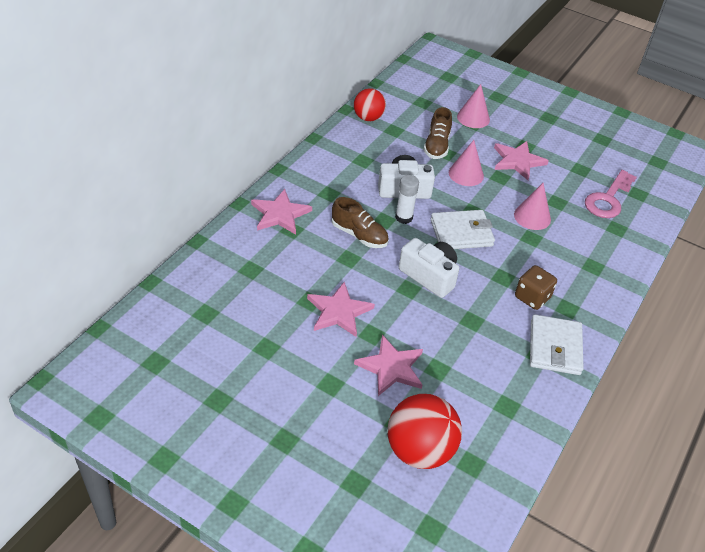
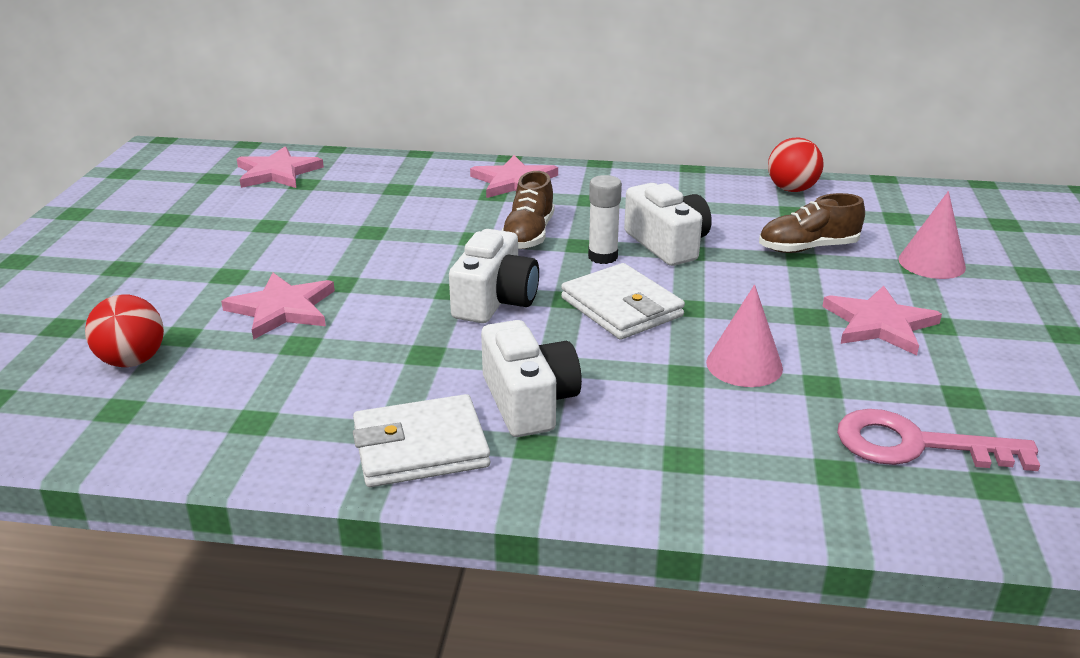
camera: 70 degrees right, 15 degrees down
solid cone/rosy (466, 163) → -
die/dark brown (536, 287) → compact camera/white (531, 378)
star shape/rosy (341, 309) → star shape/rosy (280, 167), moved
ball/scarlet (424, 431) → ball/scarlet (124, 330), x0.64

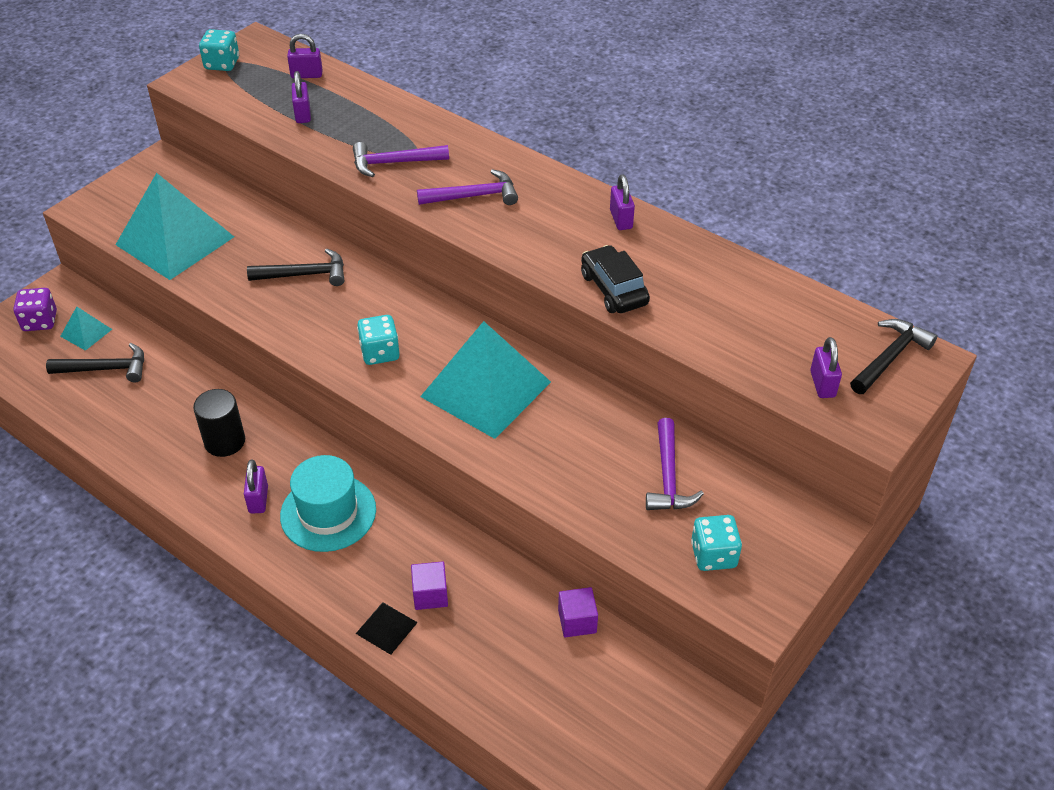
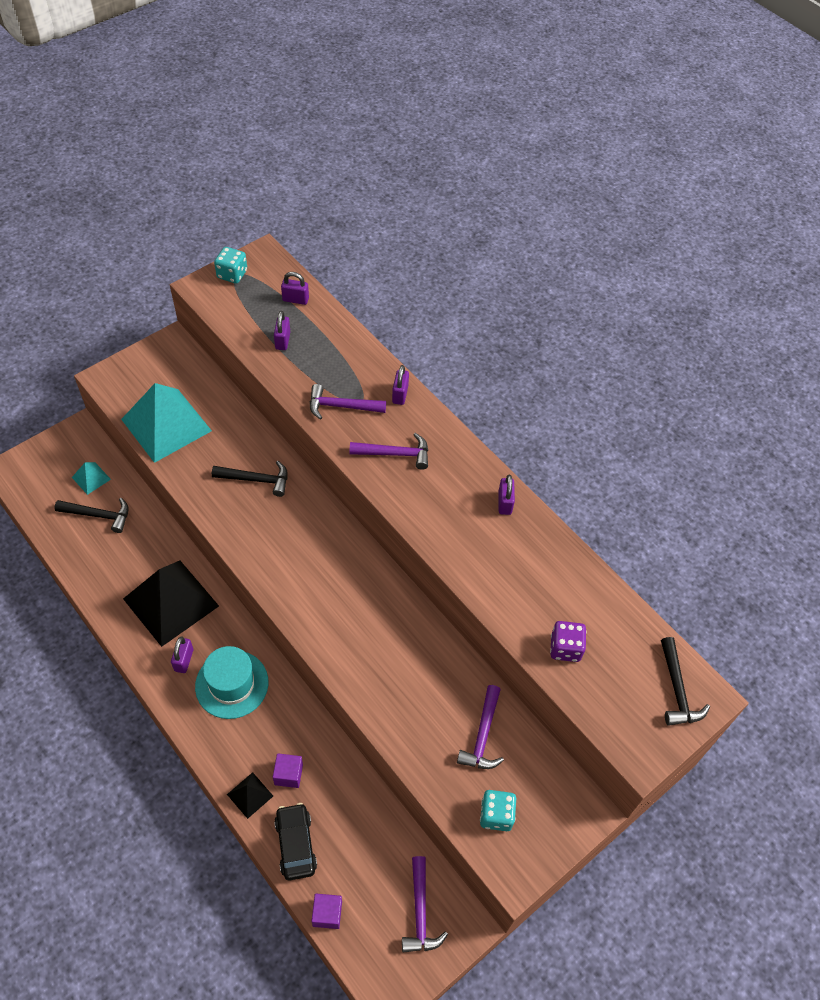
camera: 10 degrees right, 10 degrees up
car/jet-black (615, 279) → car/jet-black (295, 842), moved
die/royal purple (35, 309) → die/royal purple (568, 641), moved
die/aqua (378, 340) → -
claw hammer/jet-black (893, 356) → claw hammer/jet-black (685, 681), 120 degrees clockwise
pyramid shape/aqua (485, 380) → -
padlock/royal purple (826, 367) → padlock/royal purple (400, 385), moved
cylinder/jet-black (219, 423) → pyramid shape/jet-black (171, 604)
cube/royal purple (578, 612) → cube/royal purple (326, 911), moved
- → claw hammer/royal purple (425, 904)

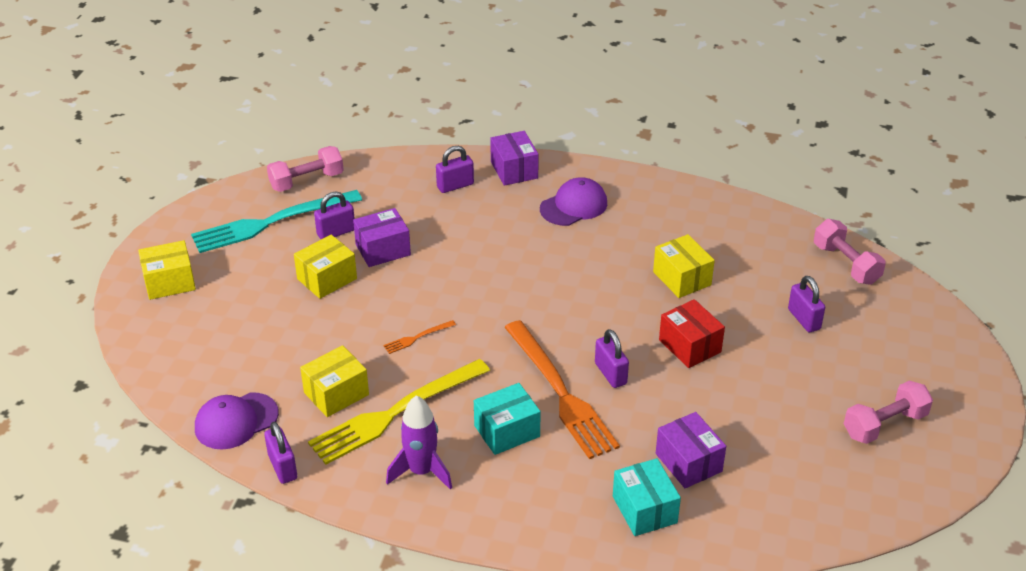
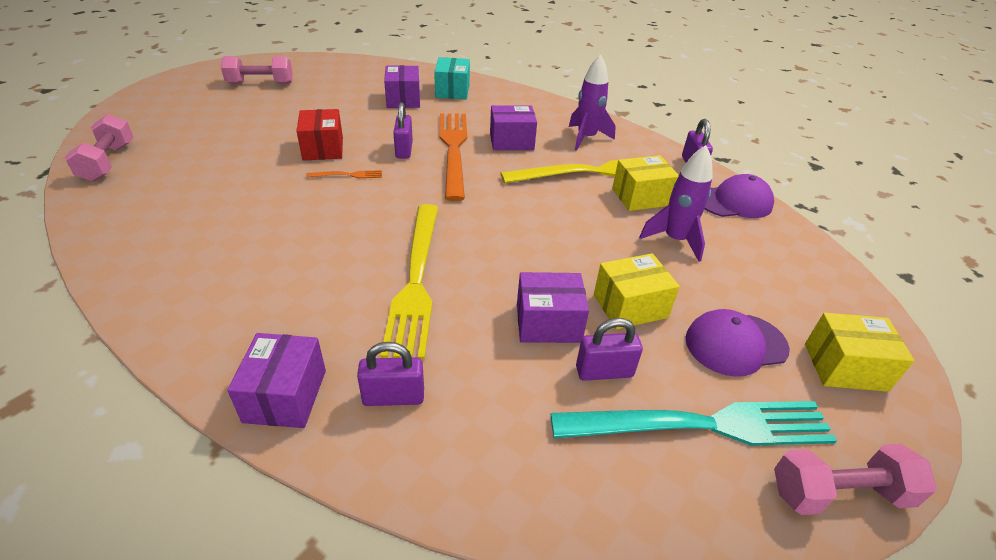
camera: 160 degrees left, 0 degrees up
hand weight/rosy (305, 169) → hand weight/rosy (855, 479), moved
peaked cap/royal purple (573, 201) → peaked cap/royal purple (738, 343), moved
parcel/bright yellow (684, 266) → -
padlock/royal purple (806, 304) → -
dinner fork/bright orange (419, 337) → dinner fork/bright orange (344, 174), moved
parcel/aqua (507, 419) → parcel/royal purple (513, 127)
- → rocket/royal purple (676, 203)
- → dinner fork/bright yellow (409, 282)

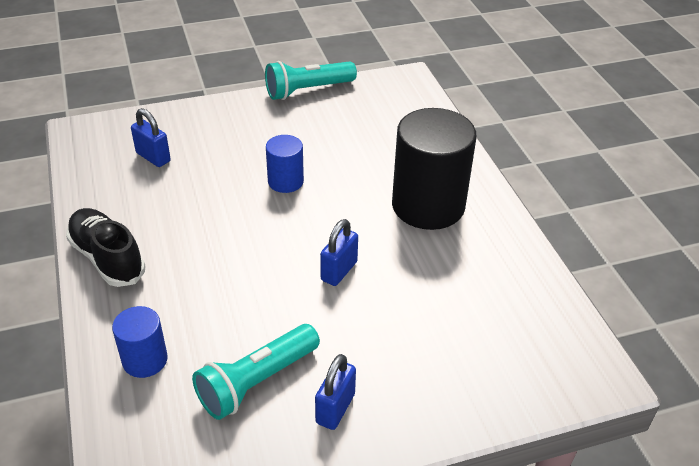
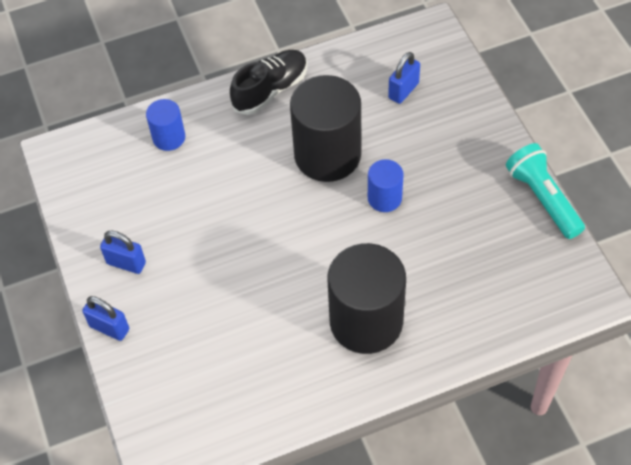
camera: 90 degrees right, 15 degrees up
padlock/cobalt (339, 252) → padlock/cobalt (105, 318), moved
flashlight/aqua (256, 372) → -
- → cylinder/jet-black (325, 128)

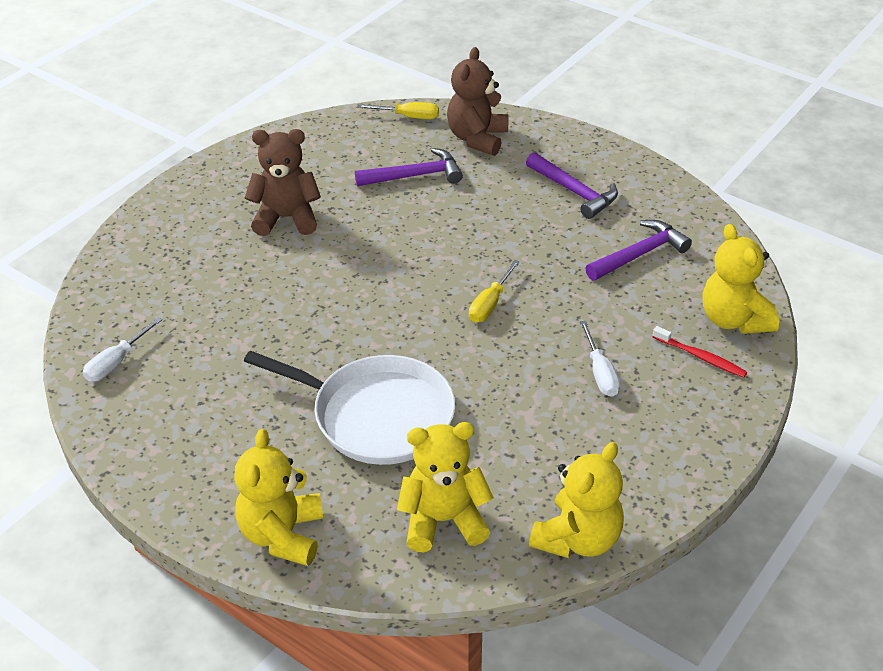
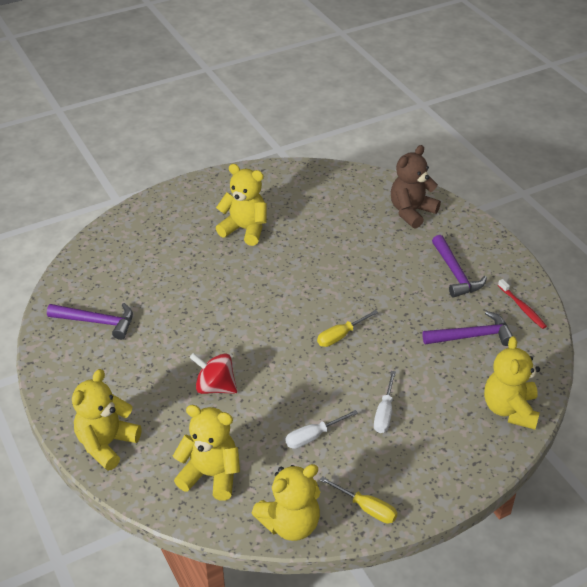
camera: 25 degrees right, 0 degrees up
screwdriver/bright yellow (398, 110) → screwdriver/bright yellow (358, 499), moved
stuffed bear/dark brown (283, 182) → stuffed bear/bright yellow (241, 205)
claw hammer/royal purple (409, 167) → claw hammer/royal purple (90, 321), moved
screwdriver/white (122, 349) → screwdriver/white (321, 429), moved
toothbrush/scarlet (700, 352) → toothbrush/scarlet (522, 304), moved
pan/white (349, 408) → spinning top/scarlet (213, 373)

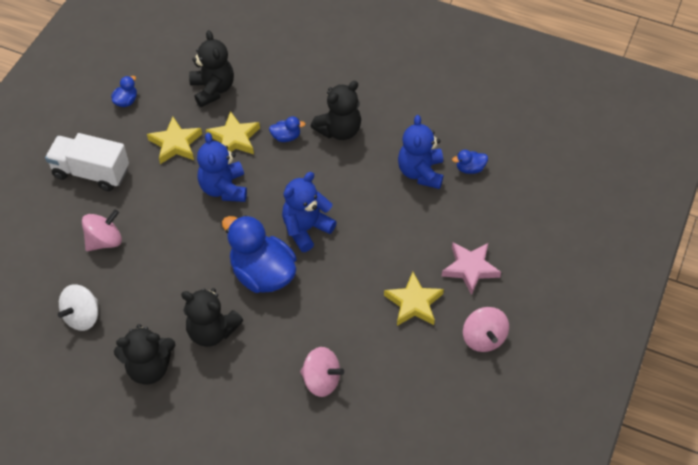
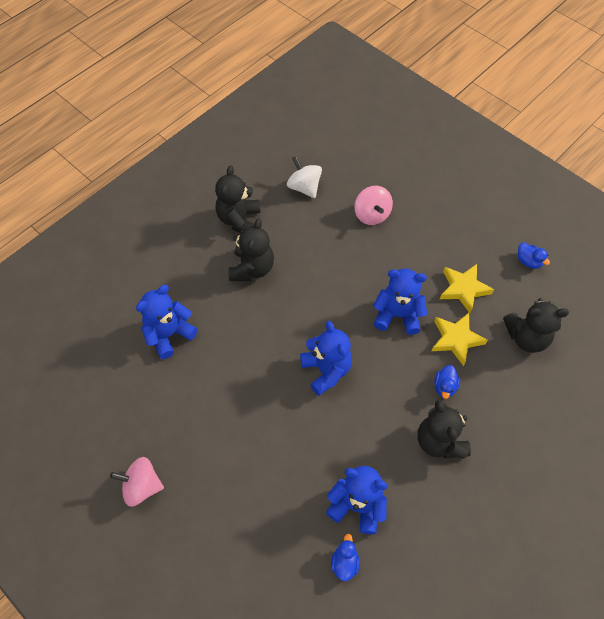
camera: 110 degrees right, 5 degrees up
toy truck/white (87, 162) → -
rubber duck/cobalt (259, 254) → -
star shape/rosy (471, 268) → -
star shape/bright yellow (414, 299) → -
stuffed bear/jet-black (212, 317) → stuffed bear/jet-black (251, 249), 150 degrees clockwise
spinning top/rosy (322, 372) → stuffed bear/cobalt (167, 322)

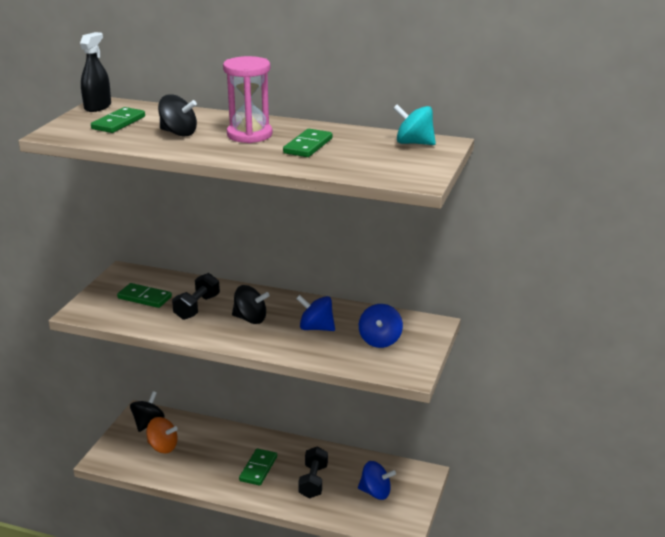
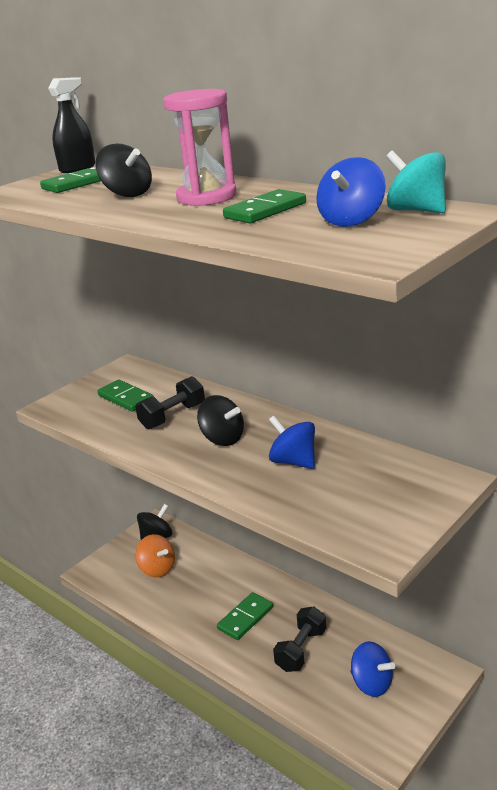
camera: 25 degrees right, 0 degrees up
spinning top/cobalt (381, 326) → spinning top/cobalt (351, 192), moved

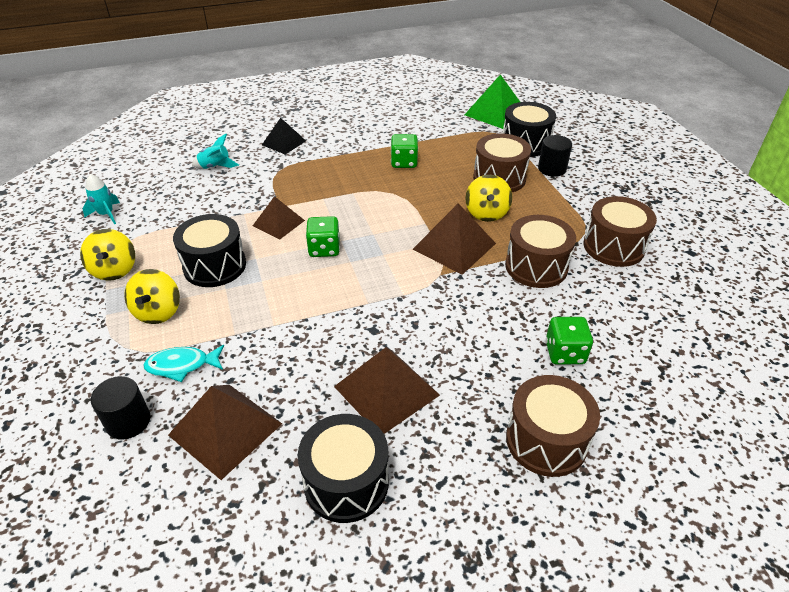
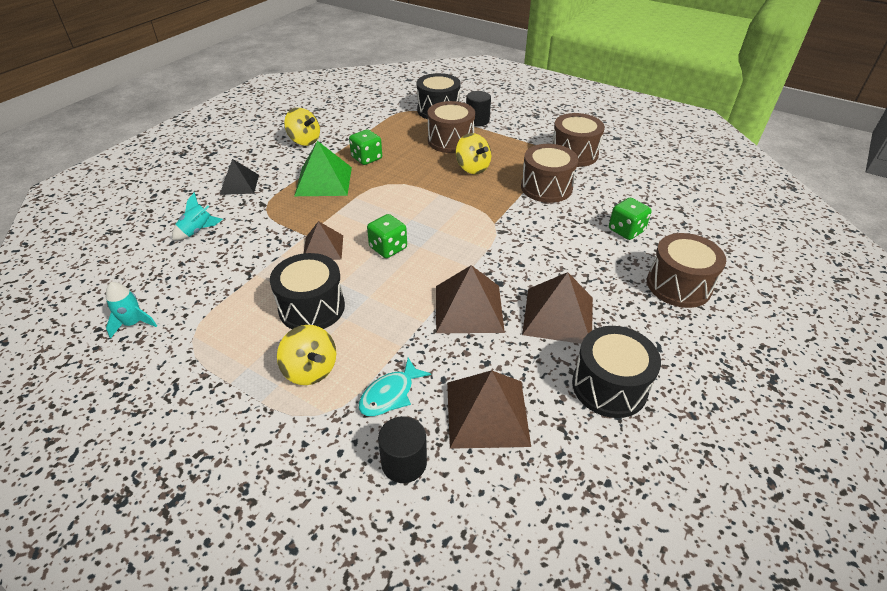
camera: 40 degrees left, 0 degrees up
pyramid shape/leaf-green (492, 101) → pyramid shape/leaf-green (323, 168), moved
pyramid shape/dark brown (454, 239) → pyramid shape/dark brown (470, 299), moved
spinning top/bright yellow (107, 255) → spinning top/bright yellow (302, 127), moved

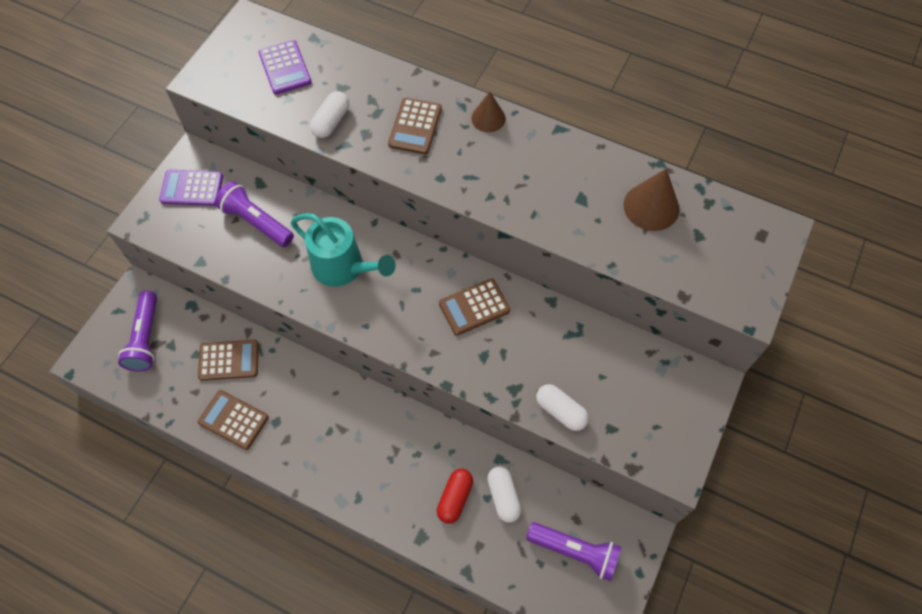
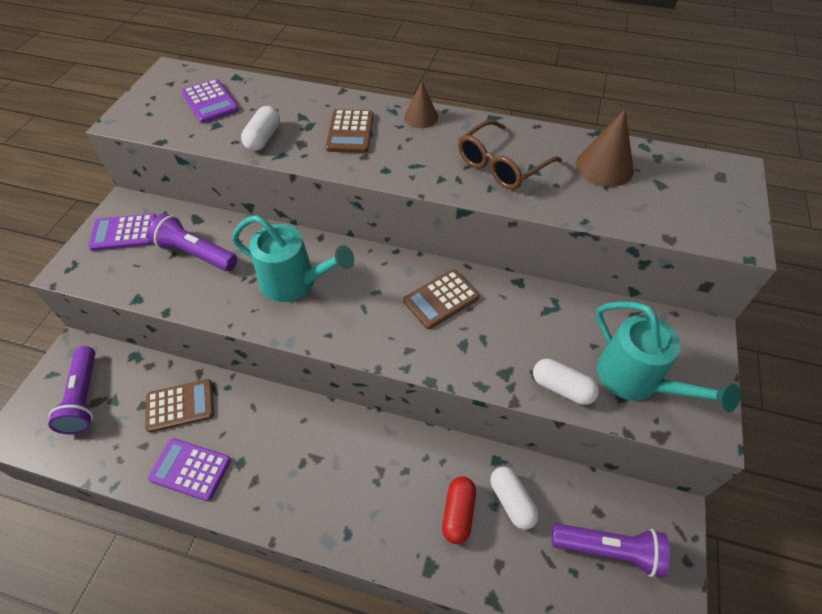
camera: 10 degrees left, 10 degrees down
calculator/dark brown (233, 420) → calculator/royal purple (189, 469)
- → glasses/dark brown (510, 155)
- → watering pot/aqua (668, 356)

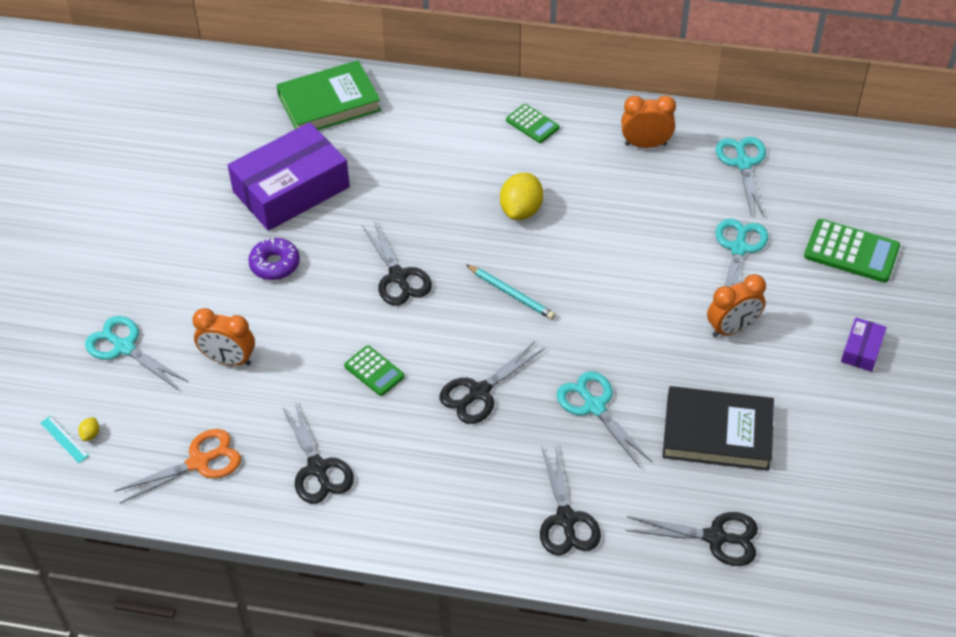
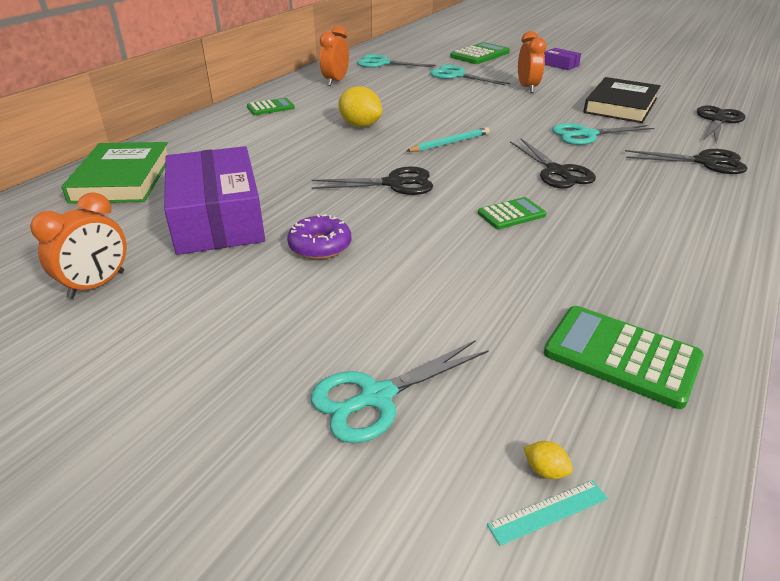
camera: 70 degrees left, 15 degrees down
bedside clock/bright orange (223, 337) → bedside clock/bright orange (78, 245), moved
pair of scissors/jet-black (317, 452) → -
pair of scissors/bright orange (177, 466) → calculator/leaf-green (624, 357)

